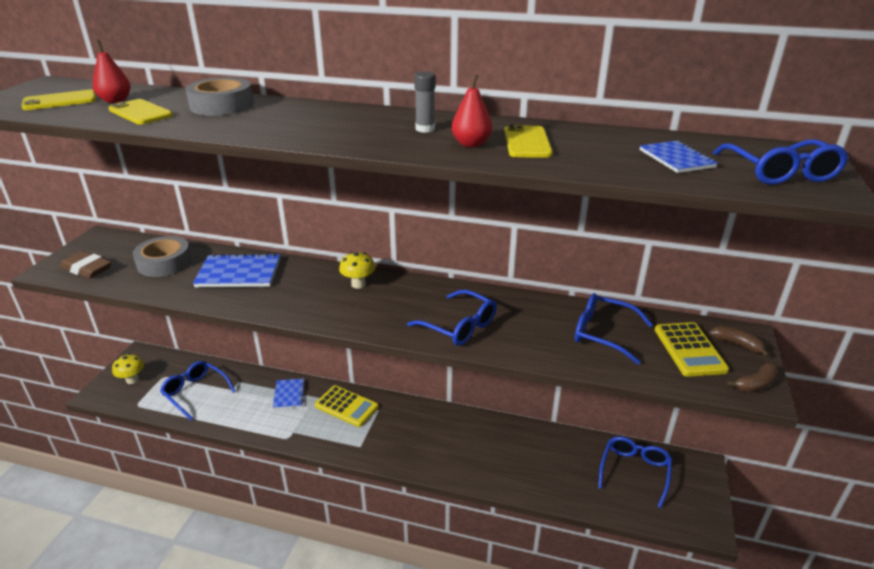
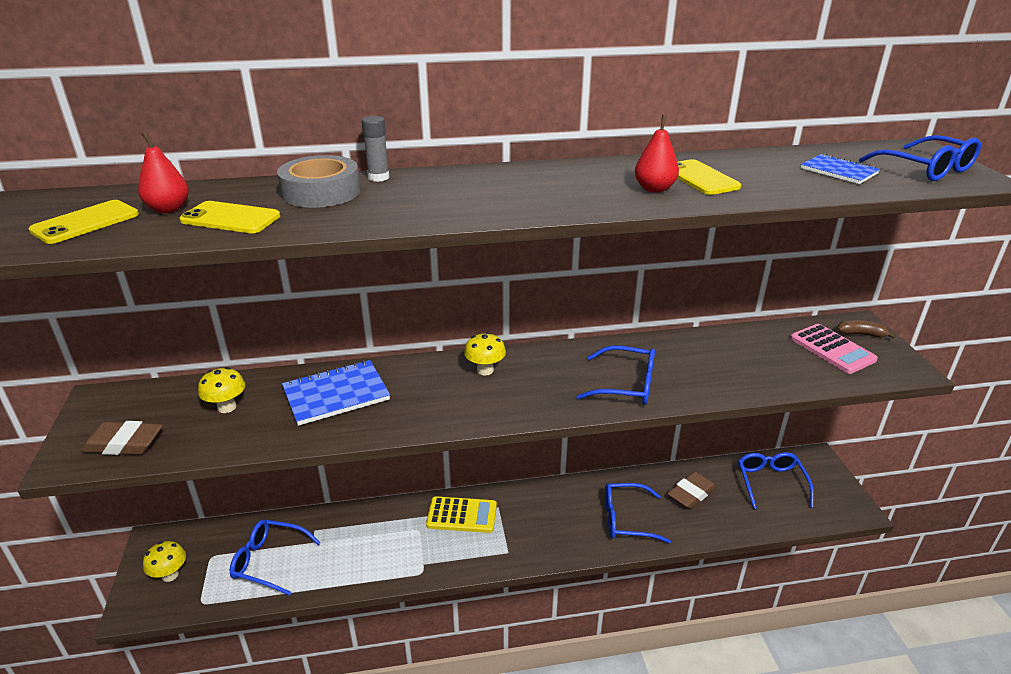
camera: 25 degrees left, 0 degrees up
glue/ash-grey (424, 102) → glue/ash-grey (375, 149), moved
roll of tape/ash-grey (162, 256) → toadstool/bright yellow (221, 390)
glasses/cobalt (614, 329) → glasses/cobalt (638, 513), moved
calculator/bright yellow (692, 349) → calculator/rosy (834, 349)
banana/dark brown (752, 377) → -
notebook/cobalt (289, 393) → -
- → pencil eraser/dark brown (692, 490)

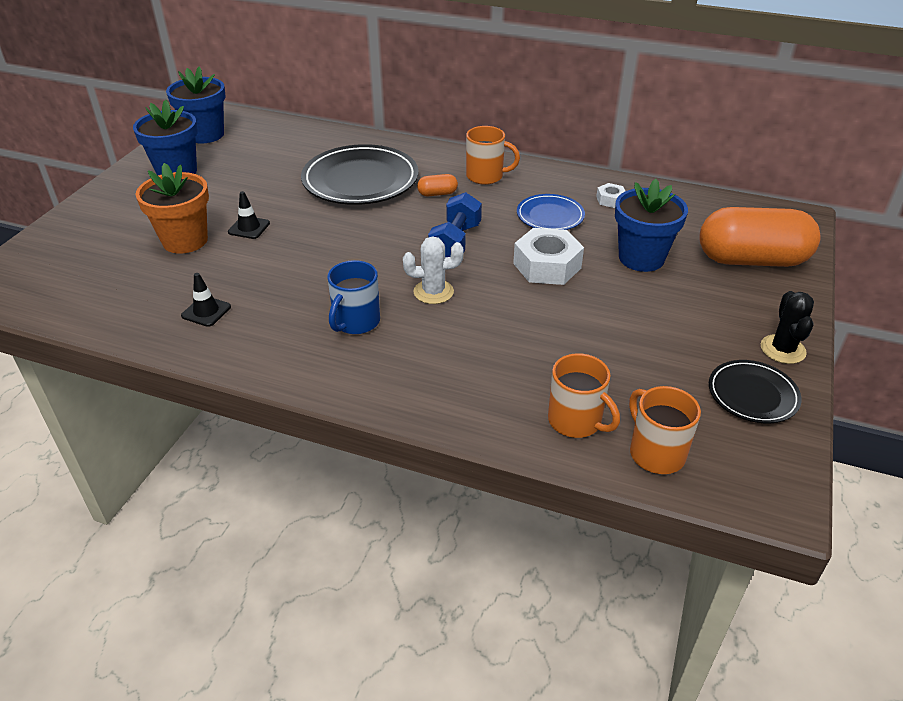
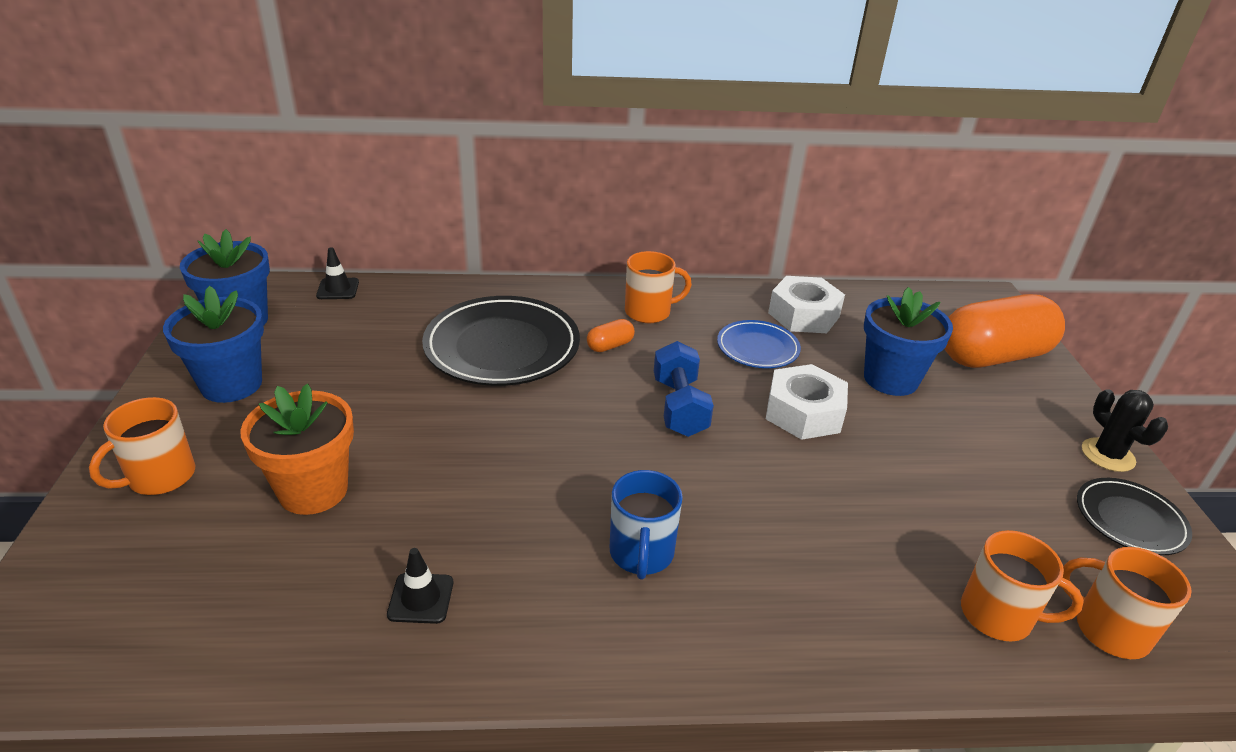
camera: 25 degrees left, 5 degrees down
hex nut/white (610, 195) → hex nut/white (806, 304), x2.04
traffic cone/jet-black (249, 215) → traffic cone/jet-black (337, 273), moved
cactus/white (433, 270) → -
- → coffee mug/bright orange (142, 446)

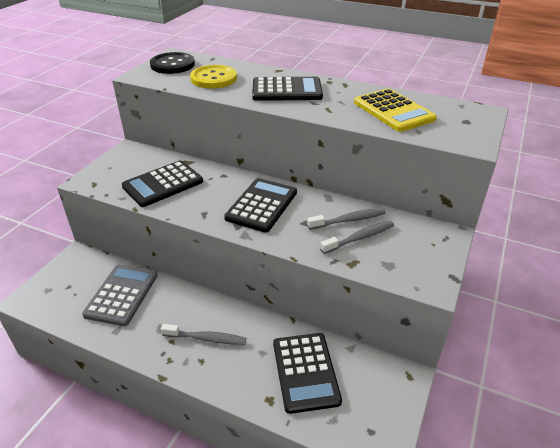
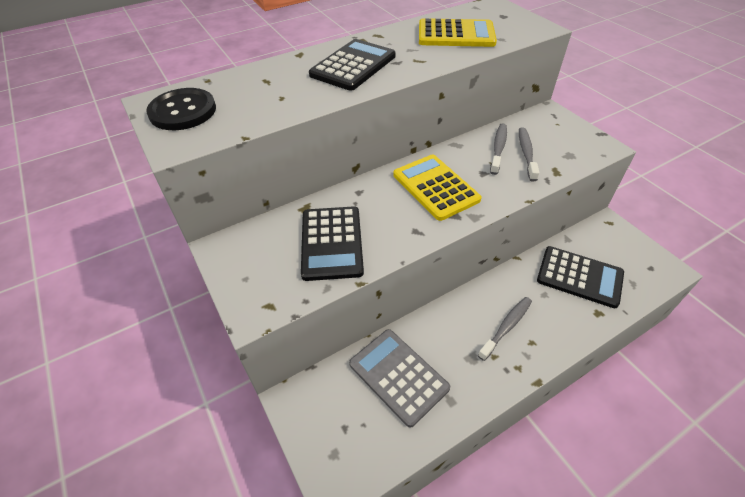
camera: 55 degrees left, 10 degrees up
button/bright yellow (213, 77) → -
calculator/jet-black (260, 205) → calculator/bright yellow (437, 187)

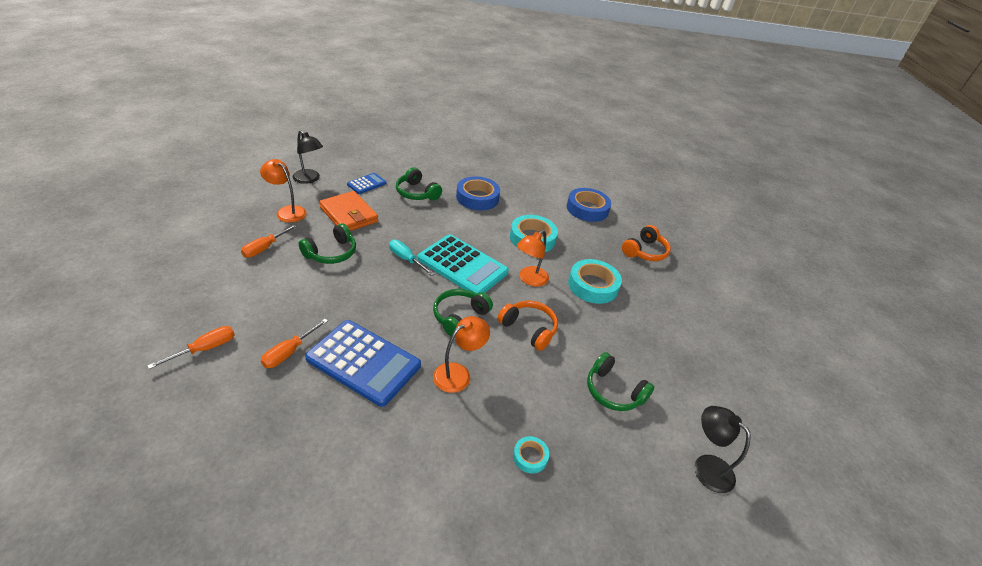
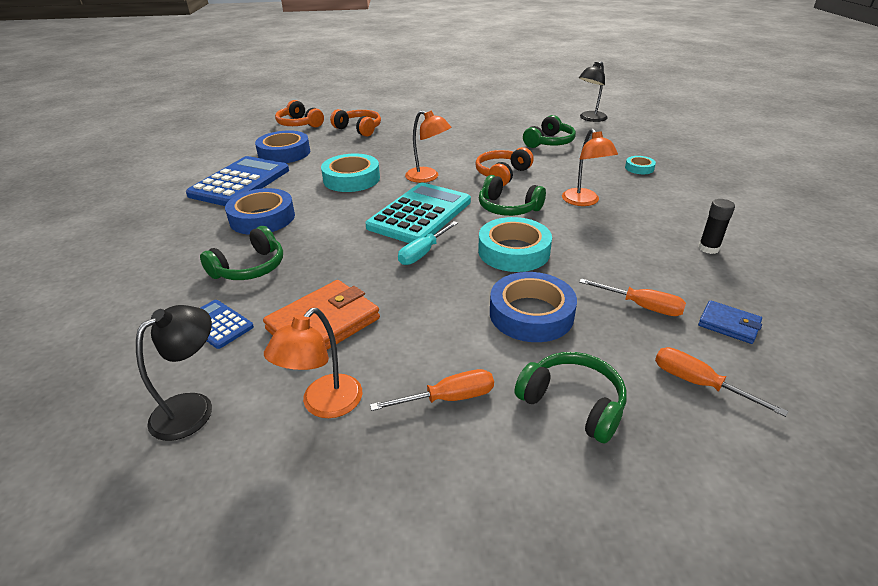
camera: 90 degrees left, 5 degrees down
headset/leaf-green (327, 243) → headset/leaf-green (571, 398), moved
screwdriver/bright orange (269, 240) → screwdriver/bright orange (432, 390), 45 degrees counterclockwise
roll of tape/aqua (595, 281) → roll of tape/aqua (515, 244), moved
reading lamp/bright orange (461, 354) → reading lamp/bright orange (590, 167), 150 degrees counterclockwise
calculator/cobalt (363, 363) → calculator/cobalt (237, 181), moved
- → headset/bright orange (299, 114)
- → glue/jet-black (717, 226)
- → roll of tape/cobalt (533, 307)
- → card wallet/cobalt (730, 322)

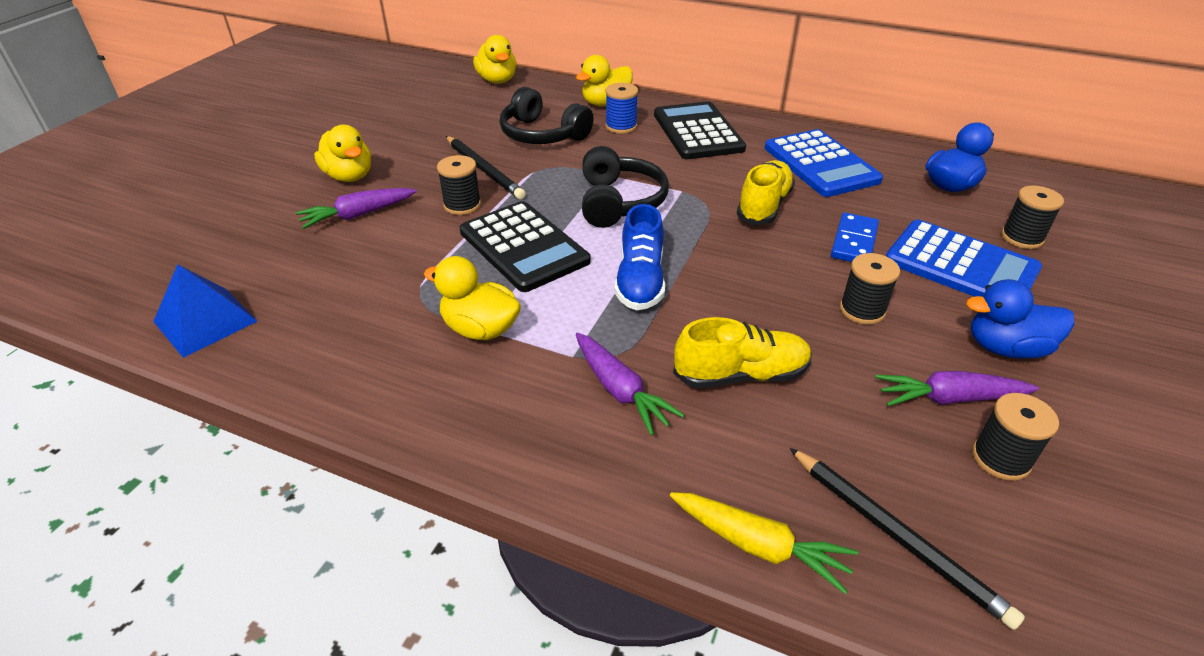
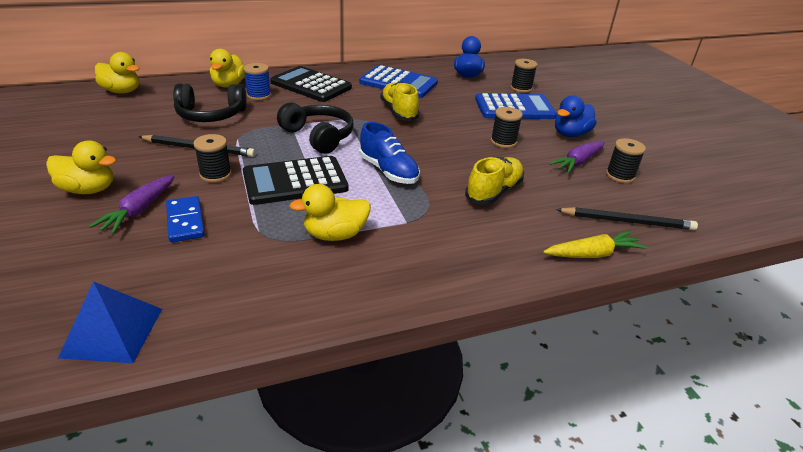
camera: 45 degrees left, 5 degrees down
calculator/jet-black (525, 246) → calculator/jet-black (296, 180), 150 degrees clockwise
domino piece/cobalt (855, 237) → domino piece/cobalt (185, 219), moved
toy carrot/royal purple (630, 384) → -

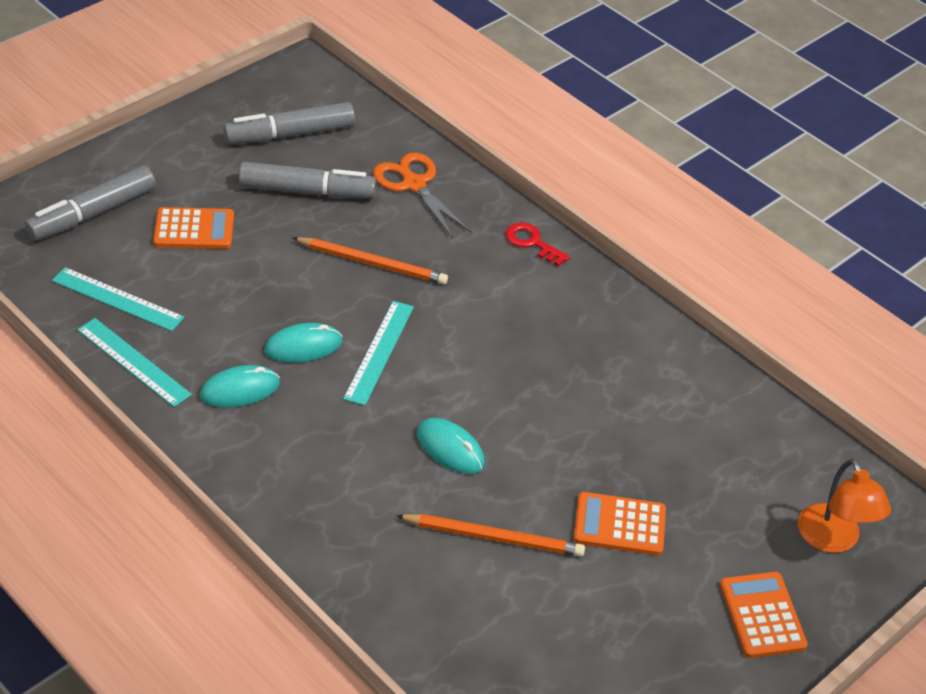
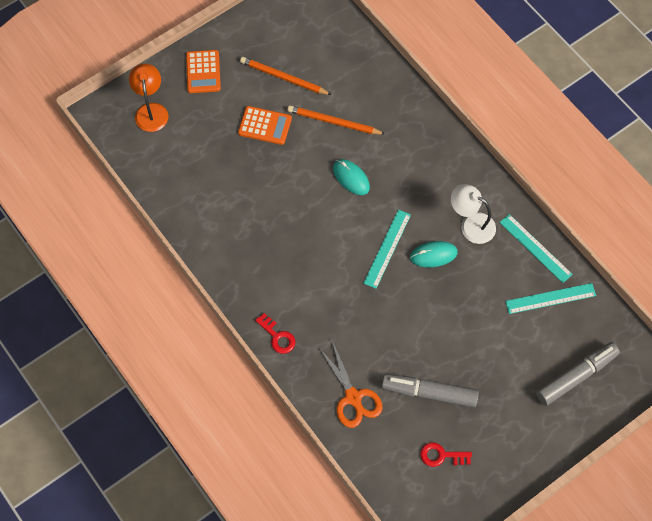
camera: 170 degrees left, 20 degrees up
marker pen/ash-grey (289, 123) → latchkey/scarlet (446, 455)
calculator/bright orange (193, 228) → -
pencil/bright orange (370, 261) → pencil/bright orange (286, 76), moved
measuring stick/aqua (118, 299) → measuring stick/aqua (550, 298), 45 degrees counterclockwise
mouse/aqua (240, 386) → reading lamp/white (473, 214)

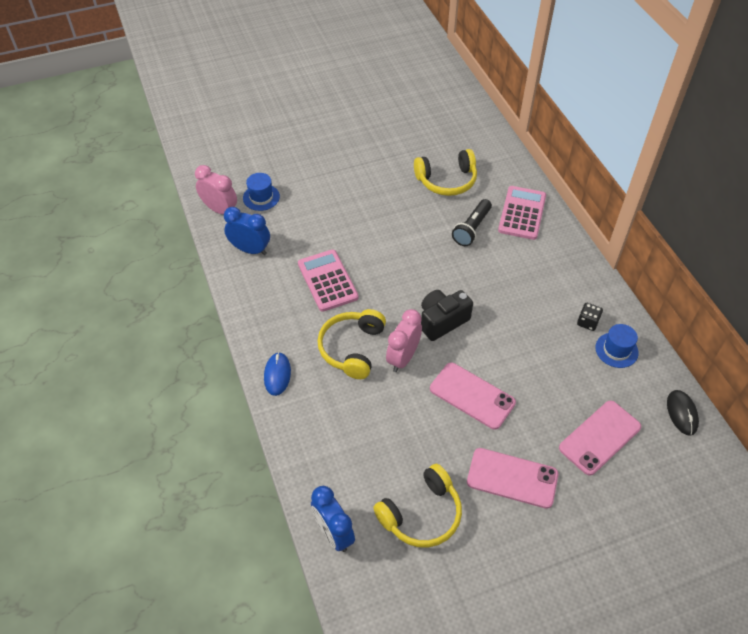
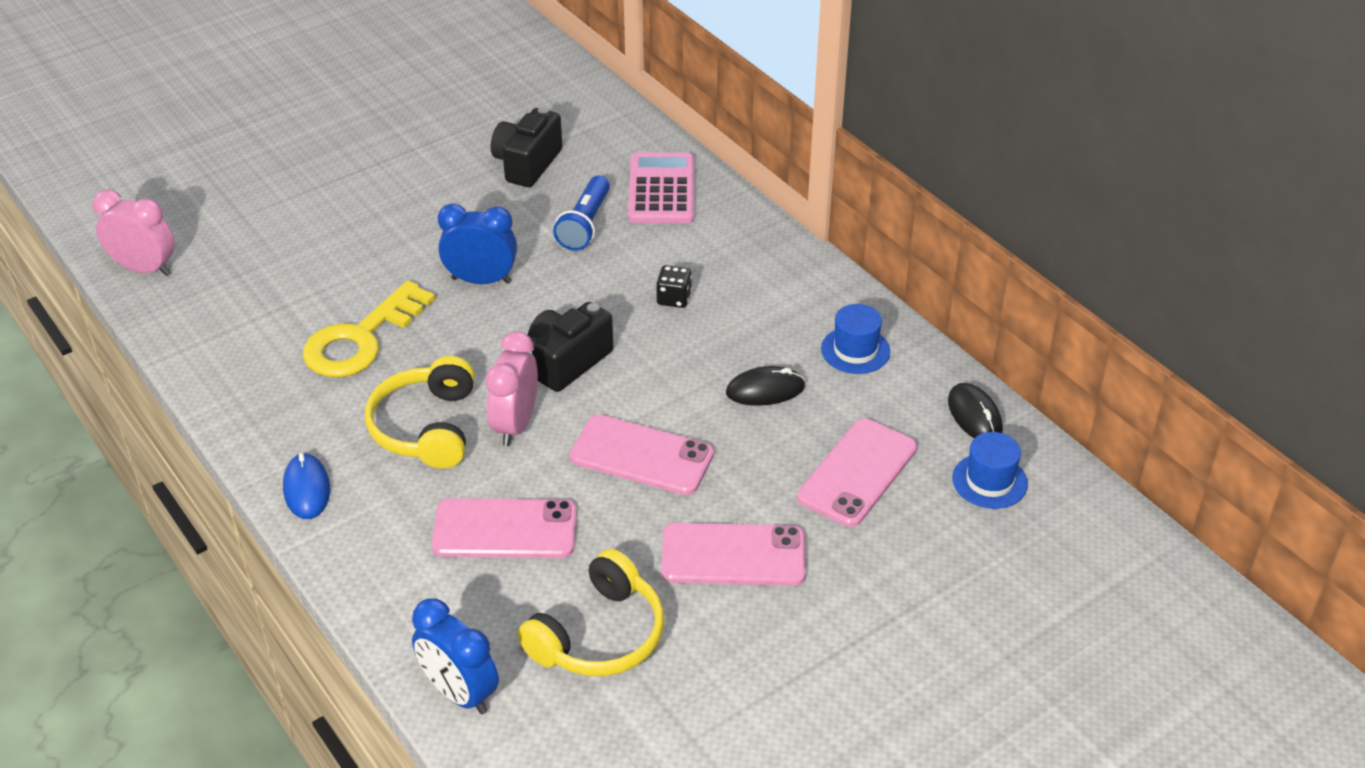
camera: 15 degrees left, 10 degrees down
headset/bright yellow (445, 172) → compact camera/jet-black (526, 147)
tall hat/cobalt (261, 192) → tall hat/cobalt (990, 470), moved
flashlight/jet-black (472, 222) → flashlight/cobalt (581, 213)
bedside clock/cobalt (247, 231) → bedside clock/cobalt (477, 243), moved
calculator/rosy (328, 280) → latchkey/bright yellow (369, 328)
die/jet-black (590, 317) → die/jet-black (674, 286), moved
- → mouse/jet-black (765, 386)
- → phone/rosy (504, 528)

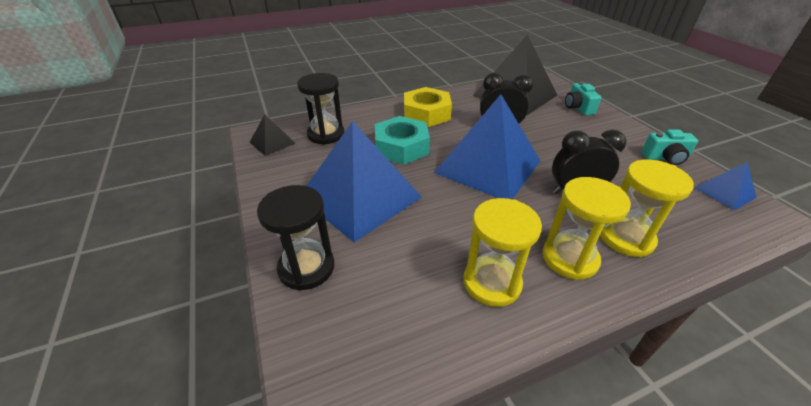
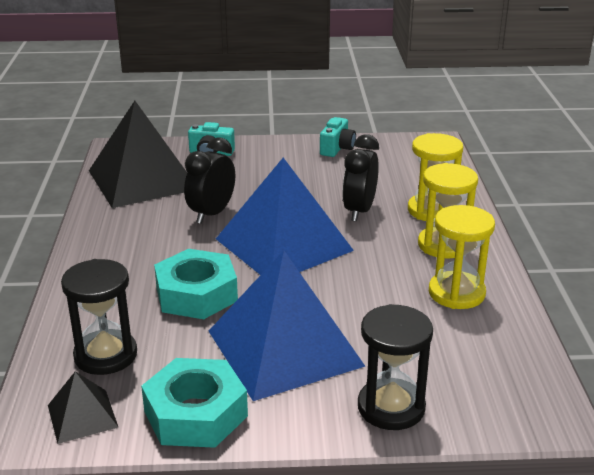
camera: 70 degrees left, 10 degrees down
hex nut/bright yellow (428, 107) → -
pyramid shape/cobalt (726, 186) → -
- → hex nut/aqua (194, 403)

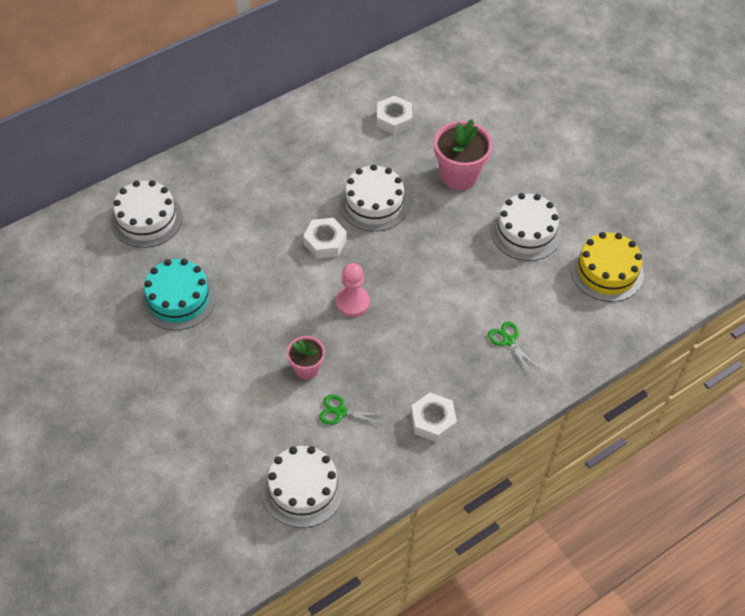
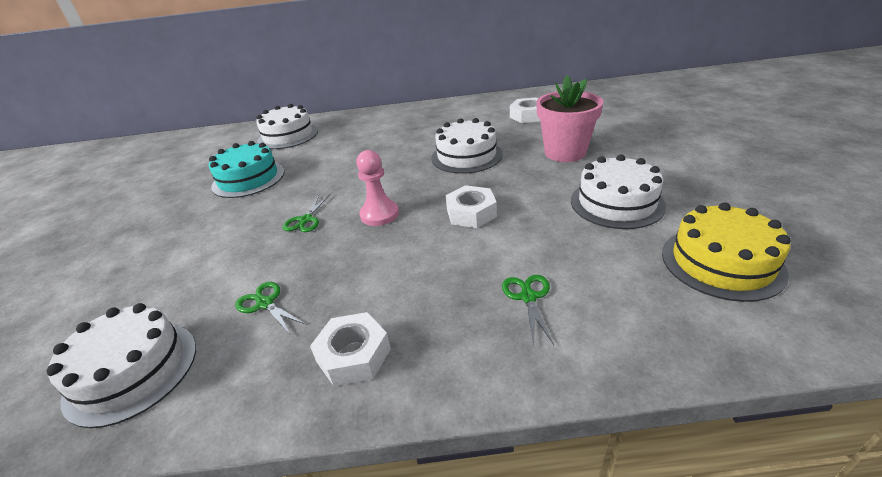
camera: 35 degrees right, 20 degrees down
hex nut/white (325, 238) → hex nut/white (471, 206), moved
flower pot/rosy (306, 358) → -
- → pair of scissors/leaf-green (306, 213)

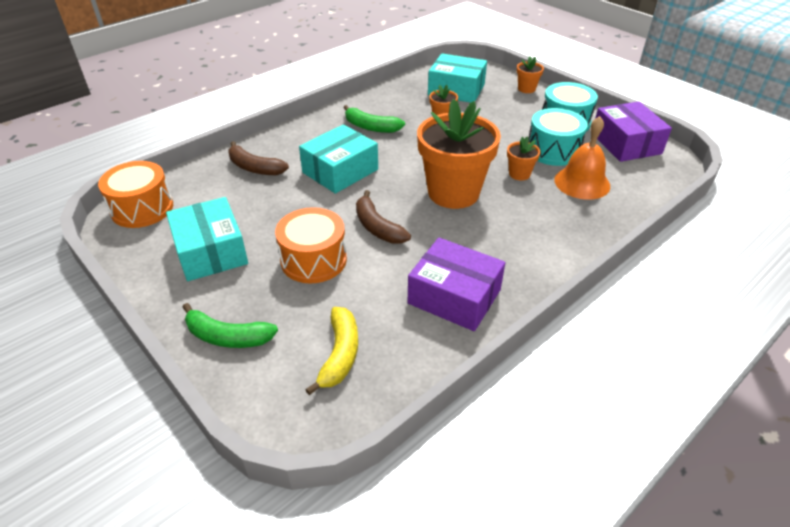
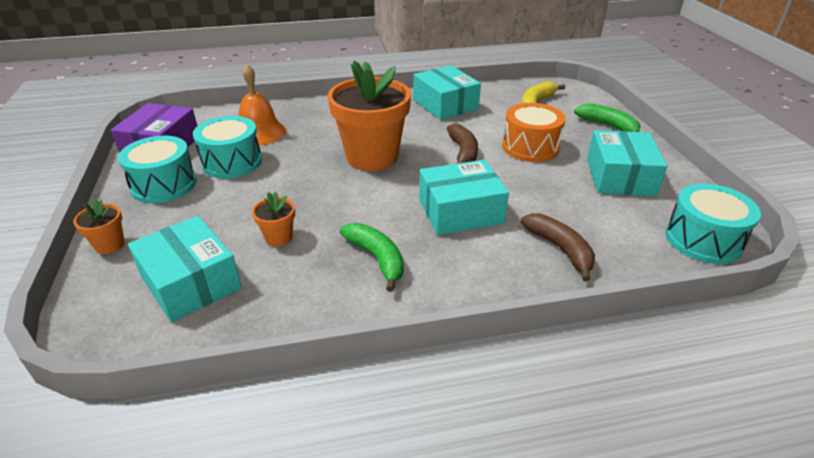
camera: 150 degrees left, 5 degrees down
flower pot/bright orange (523, 158) → -
toy drum/bright orange (135, 194) → toy drum/aqua (713, 223)
parcel/royal purple (456, 284) → parcel/aqua (447, 92)

